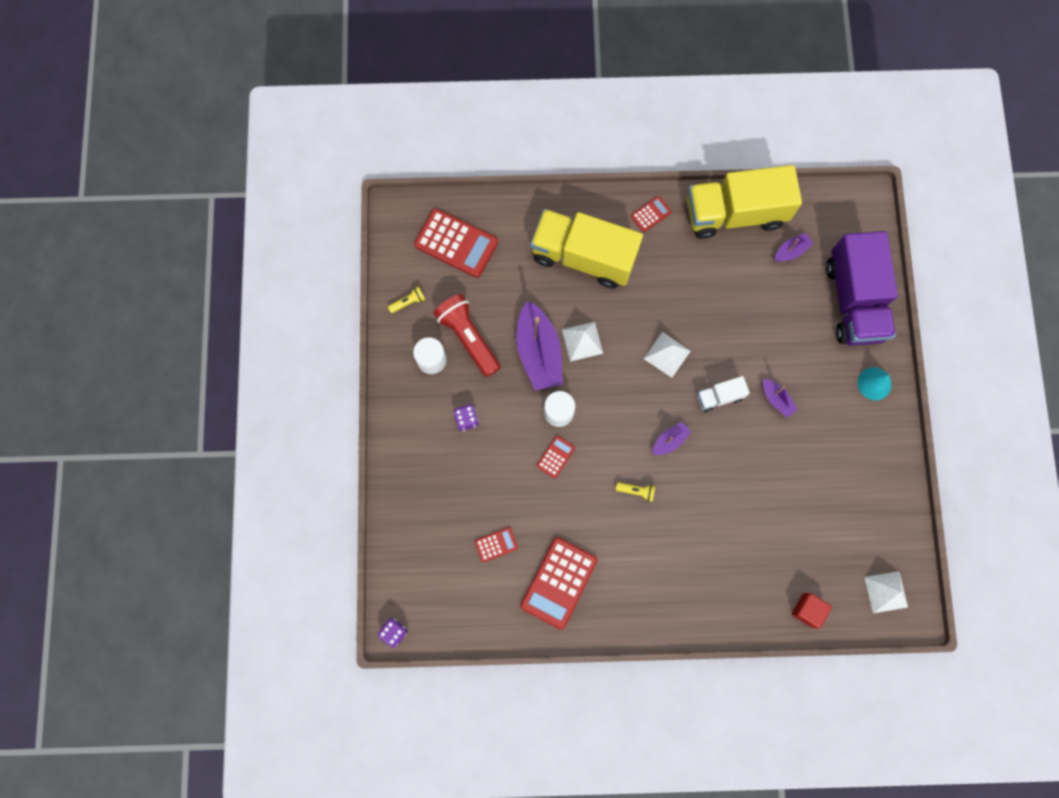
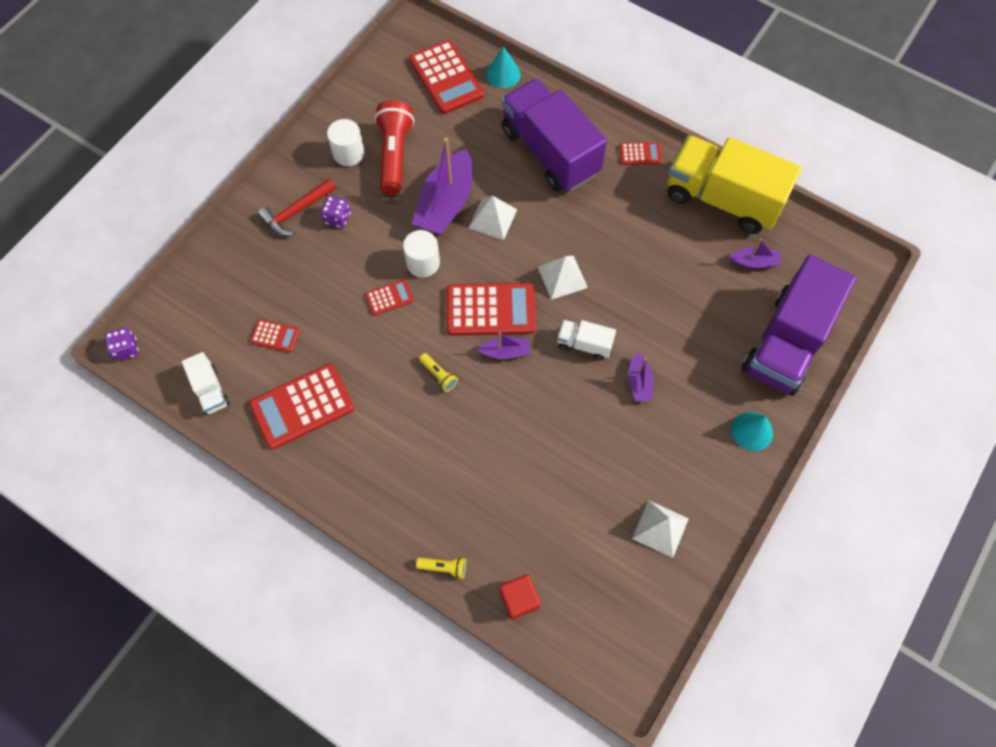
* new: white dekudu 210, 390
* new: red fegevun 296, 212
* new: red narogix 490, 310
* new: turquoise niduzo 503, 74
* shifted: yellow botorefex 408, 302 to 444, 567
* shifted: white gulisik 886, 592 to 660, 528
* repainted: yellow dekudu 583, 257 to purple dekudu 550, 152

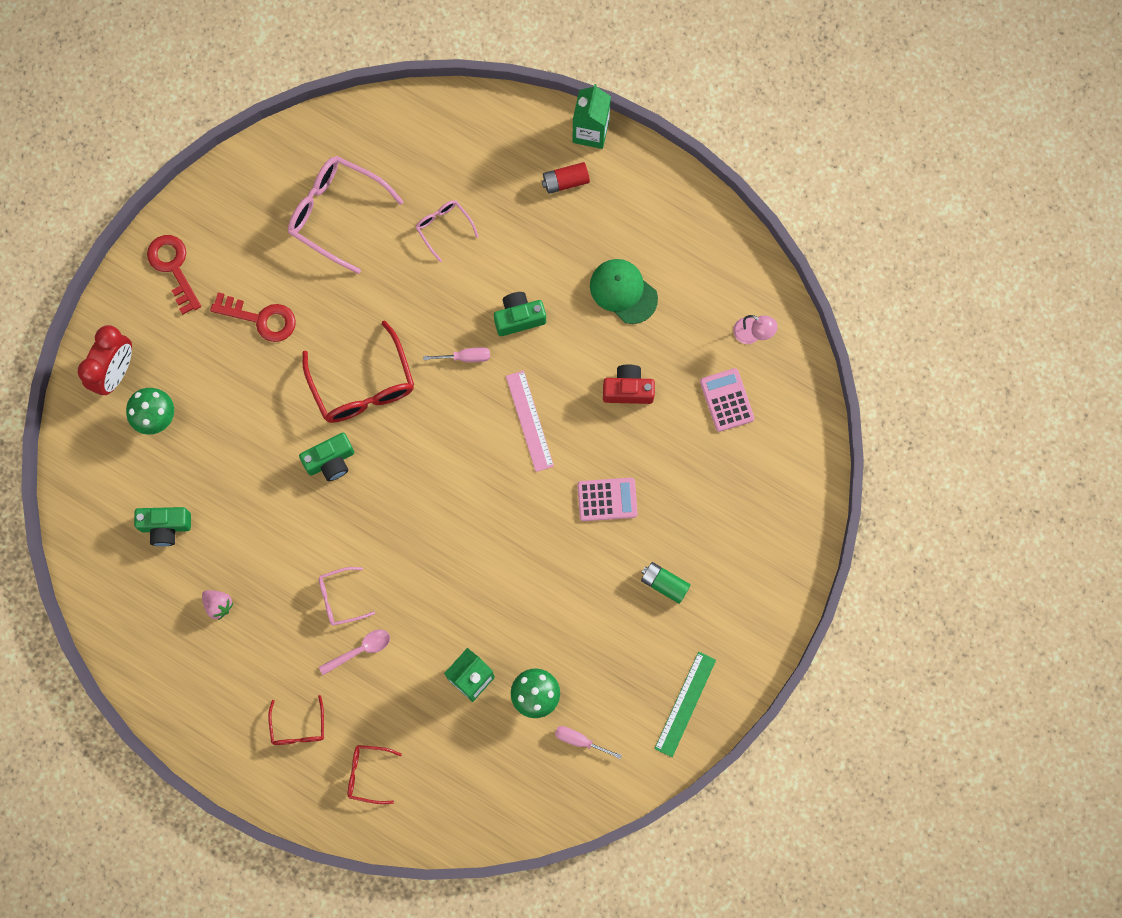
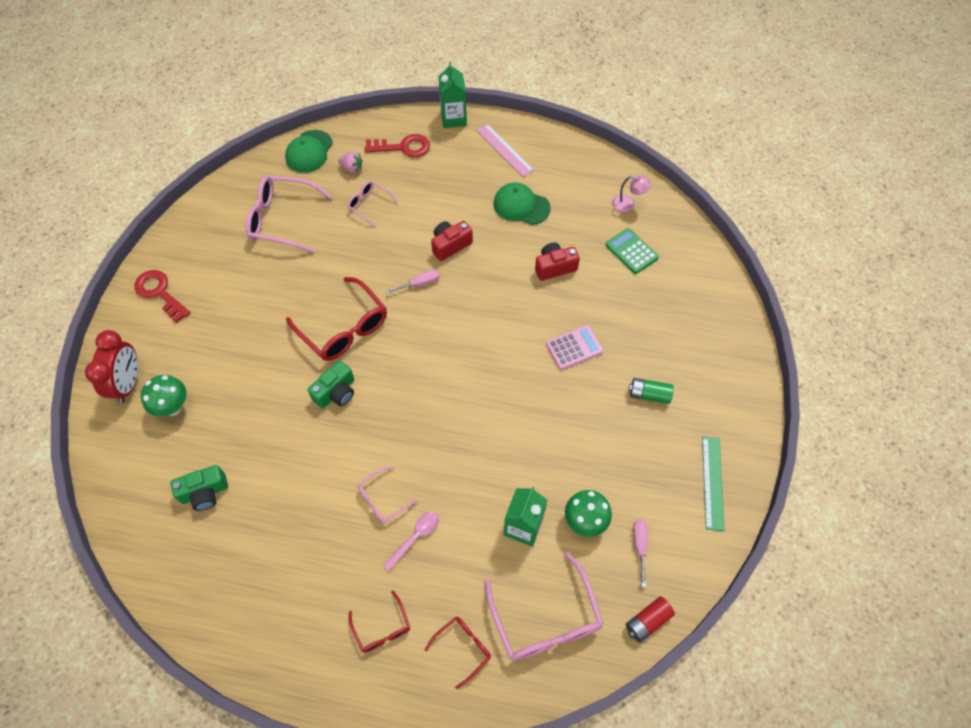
* new: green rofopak 309, 152
* new: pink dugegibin 545, 619
* shifted: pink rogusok 218, 605 to 352, 168
* shifted: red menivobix 260, 318 to 403, 147
* shifted: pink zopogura 529, 421 to 504, 150
* shifted: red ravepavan 565, 182 to 647, 621
* repainted: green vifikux 519, 318 to red vifikux 450, 245
* repainted: pink narogix 726, 400 to green narogix 631, 251
* rotated: red dugegibin 368, 774 = 463, 648 150 degrees clockwise
* rotated: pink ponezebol 579, 740 = 639, 546 90 degrees clockwise

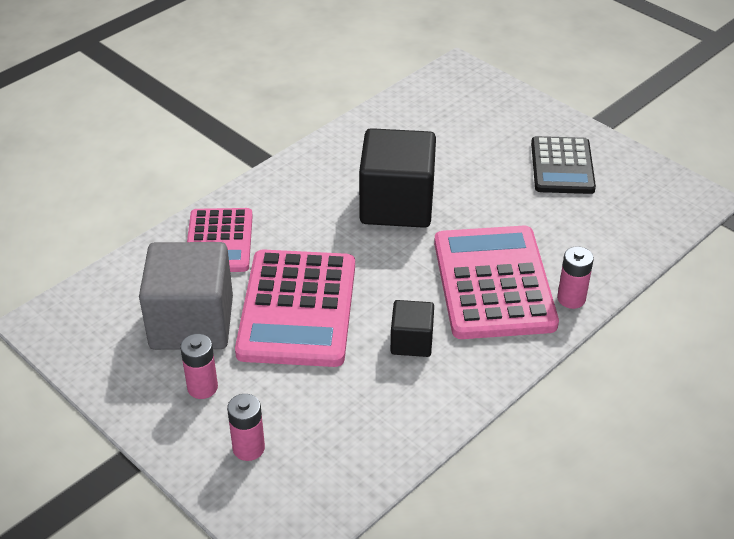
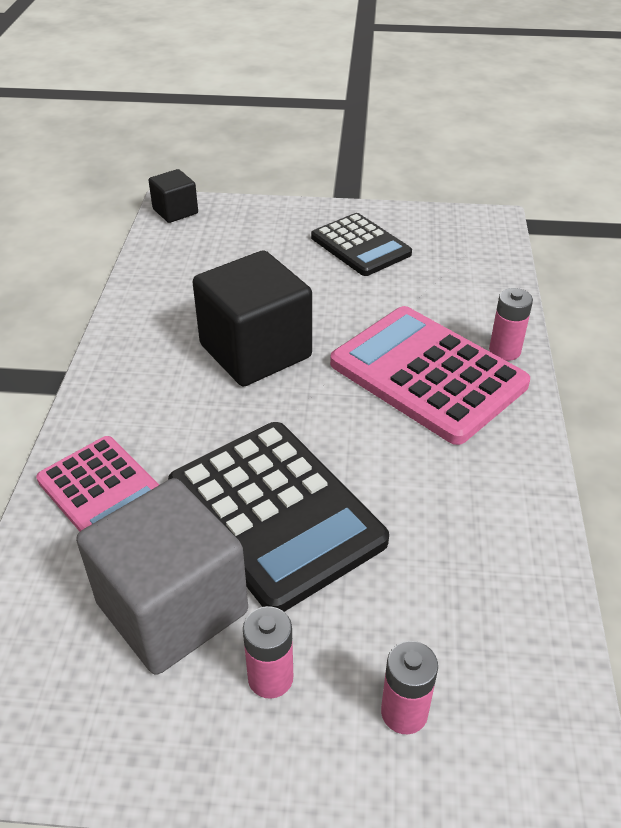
* shifted: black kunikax 411, 342 to 175, 211
* repainted: pink narogix 297, 309 to black narogix 275, 513

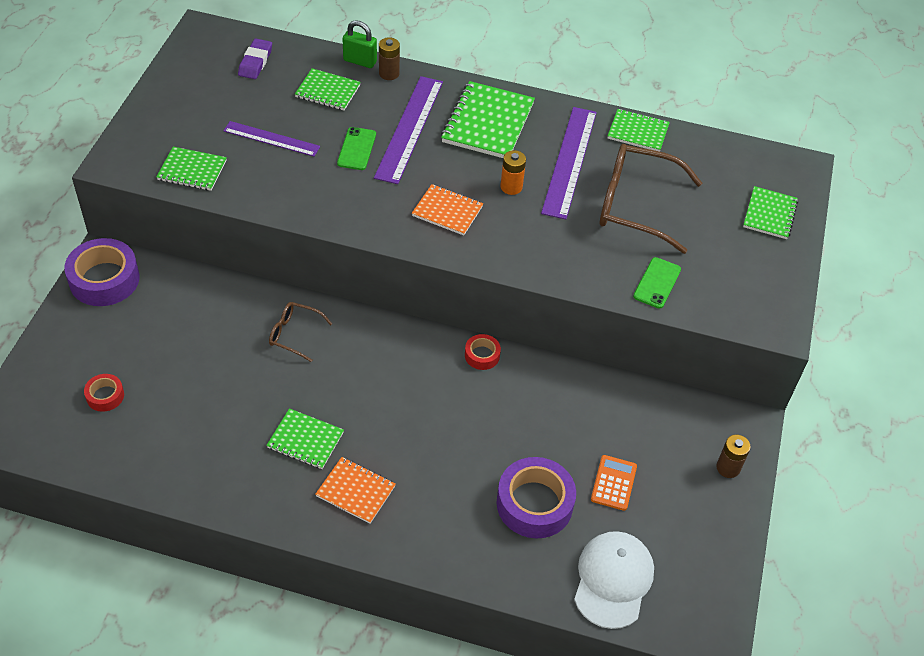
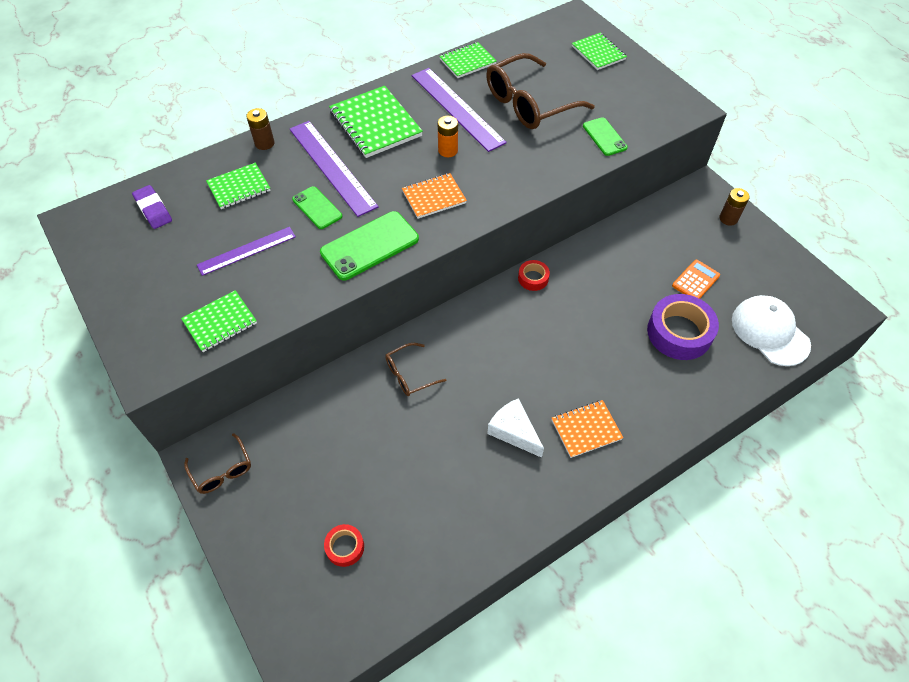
* gone: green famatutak 360, 61
* new: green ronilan 370, 246
* swapped: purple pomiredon 104, 279 to brown dugegibin 222, 470
* swapped: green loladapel 305, 440 to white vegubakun 514, 431
* rotated: orange narogix 613, 483 = 695, 281 75 degrees clockwise

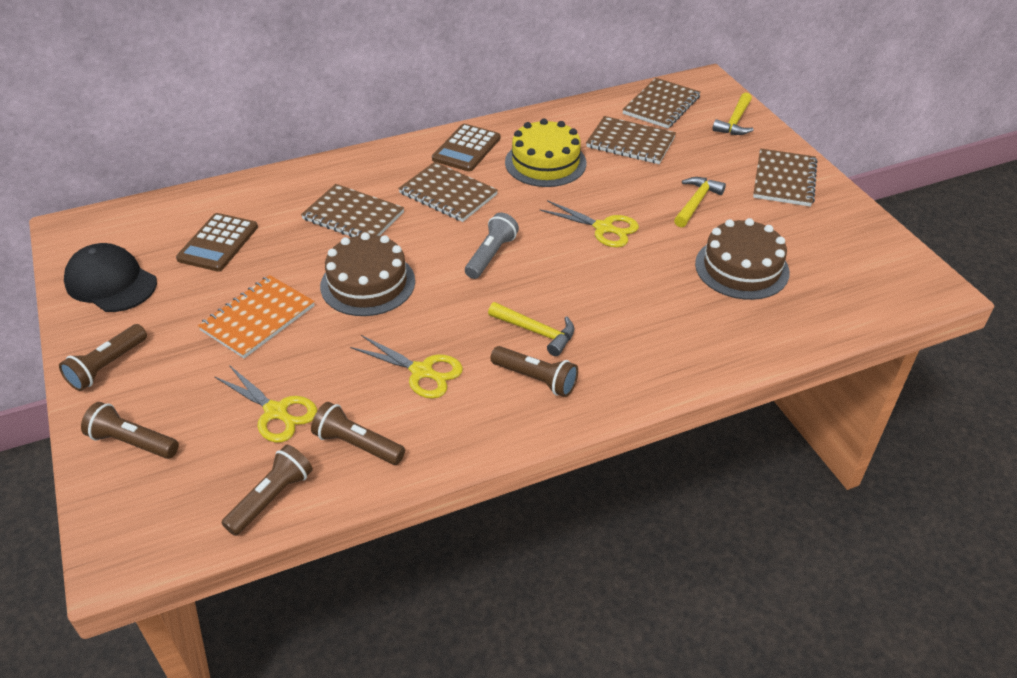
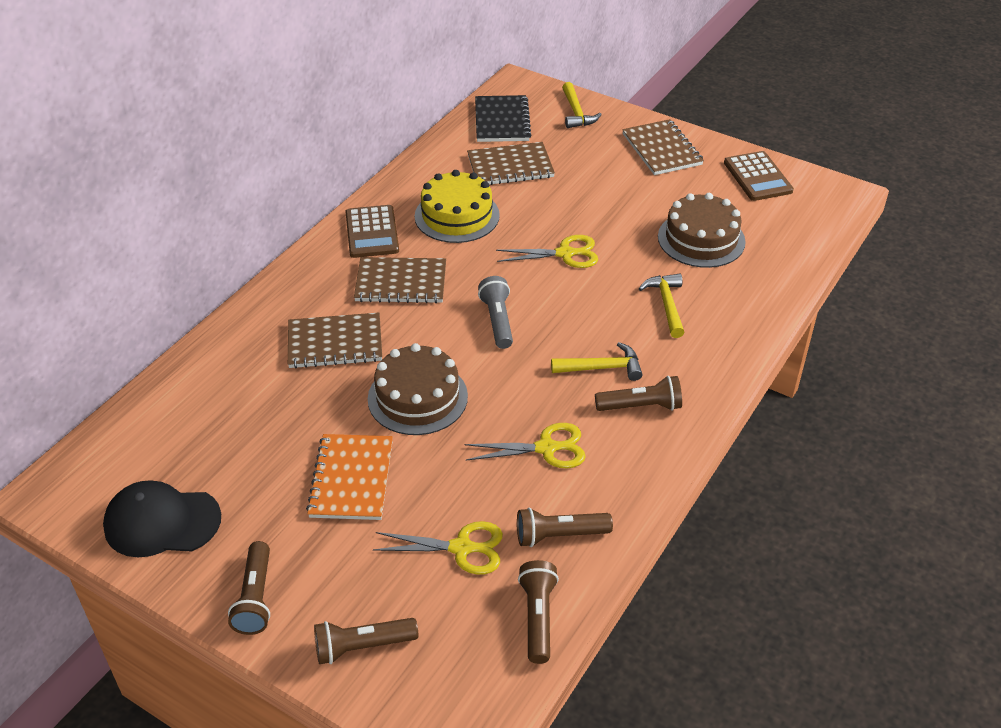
* shifted: brown narogix 218, 243 to 757, 177
* shifted: yellow fegevun 696, 202 to 666, 305
* repainted: brown loladapel 661, 105 to black loladapel 502, 121

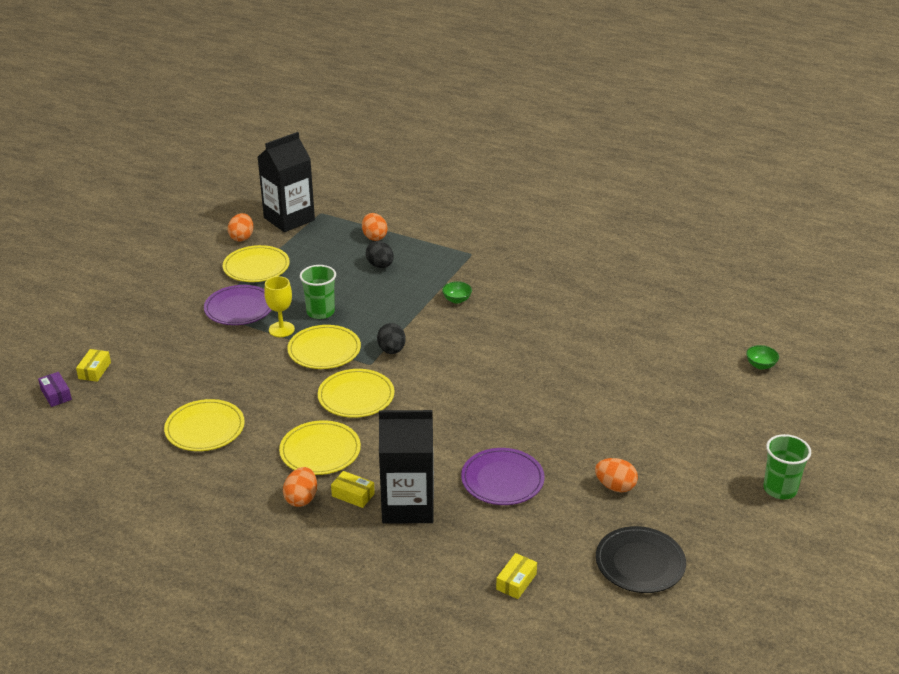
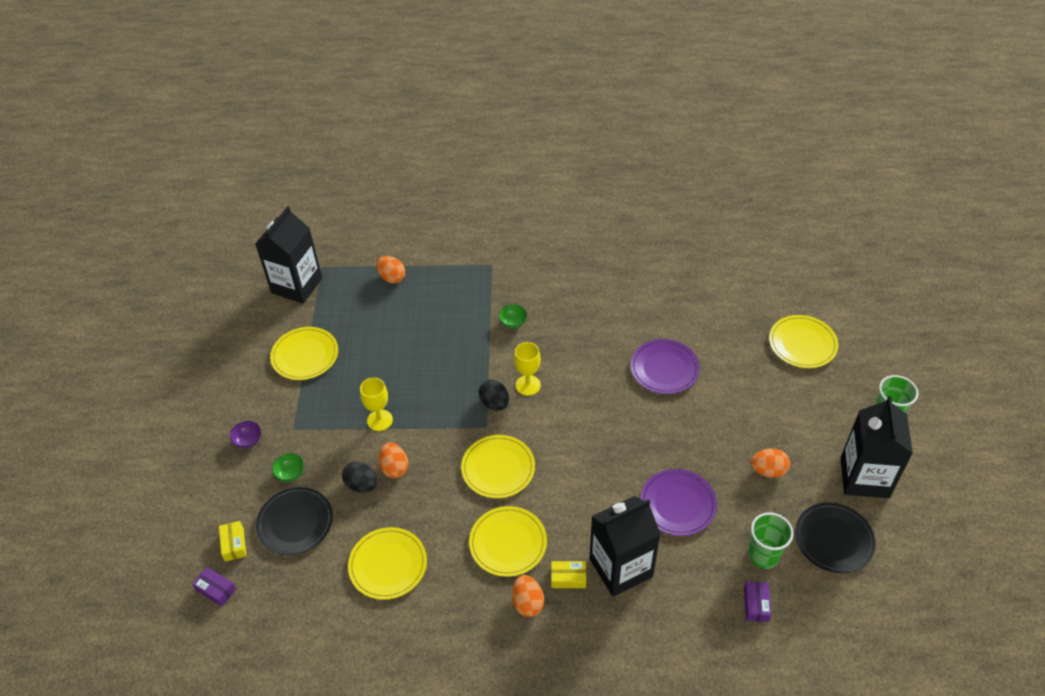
* new: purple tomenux 248, 440
* new: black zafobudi 295, 522
* new: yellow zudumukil 528, 385
* new: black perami 864, 477
* shifted: purple zafobudi 239, 308 to 664, 368
* shifted: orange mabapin 242, 238 to 394, 468
* shifted: yellow zafobudi 324, 350 to 802, 343
* shifted: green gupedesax 320, 312 to 763, 555
* shifted: black mabapin 380, 266 to 362, 485
* shifted: green tomenux 760, 365 to 290, 473
* repainted: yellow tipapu 516, 581 to purple tipapu 756, 604

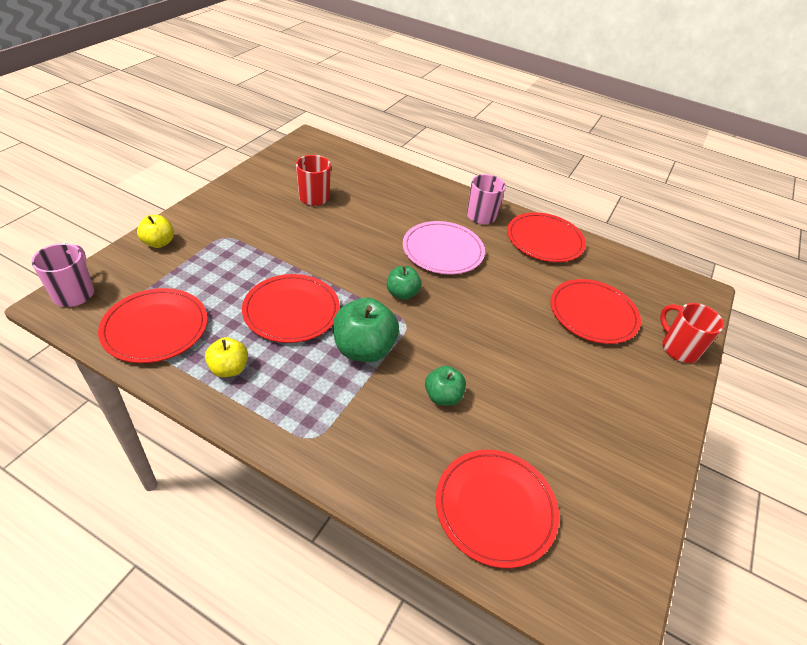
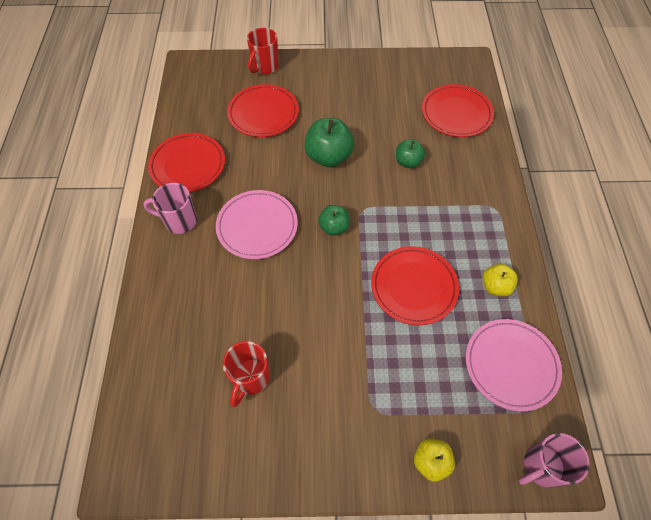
* shifted: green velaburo 364, 349 to 328, 157
* repainted: red zafobudi 155, 328 to pink zafobudi 511, 365

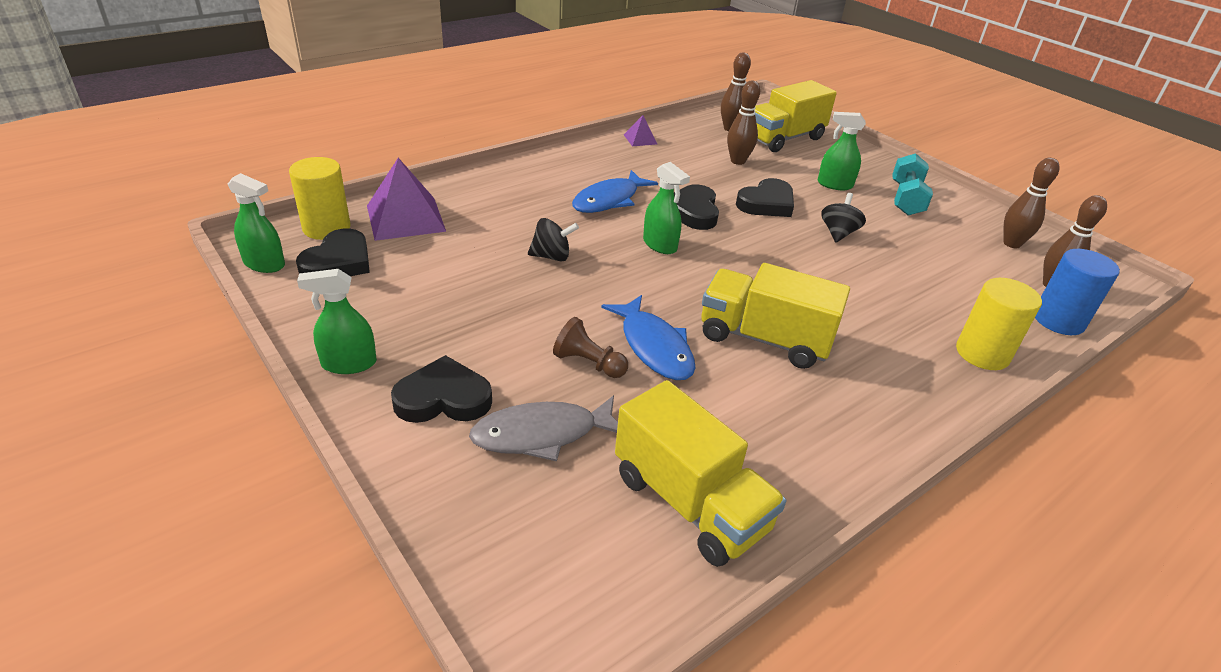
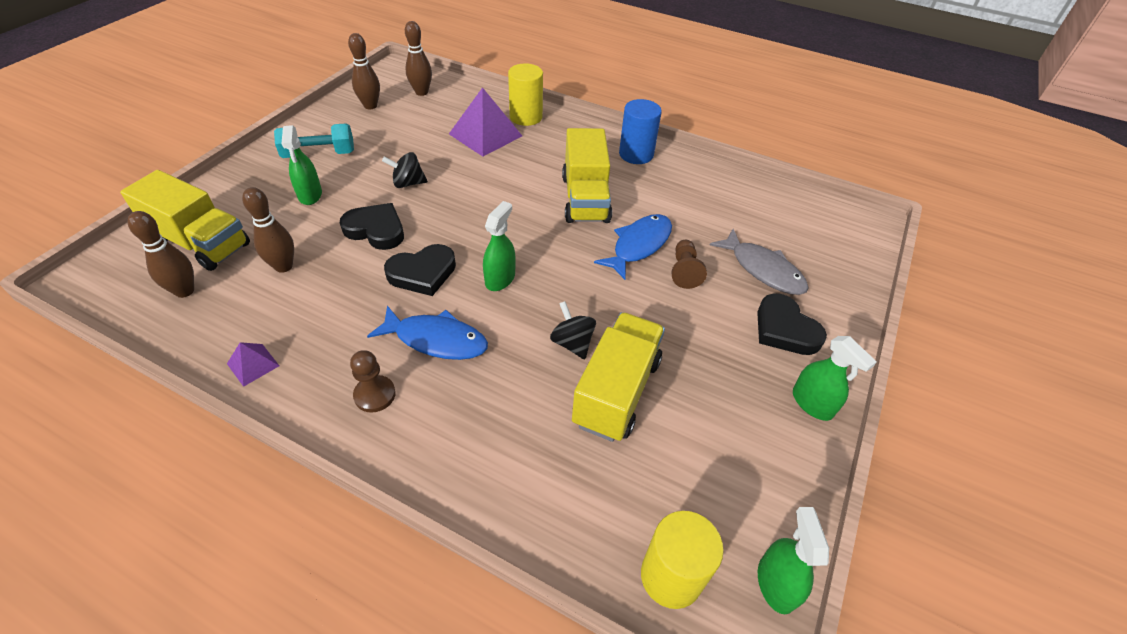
* gone: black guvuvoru 338, 262
* new: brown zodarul 375, 395
* shifted: purple gulisik 405, 218 to 485, 135
* shifted: yellow dekudu 690, 502 to 616, 391
* shifted: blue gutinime 1058, 320 to 636, 154

